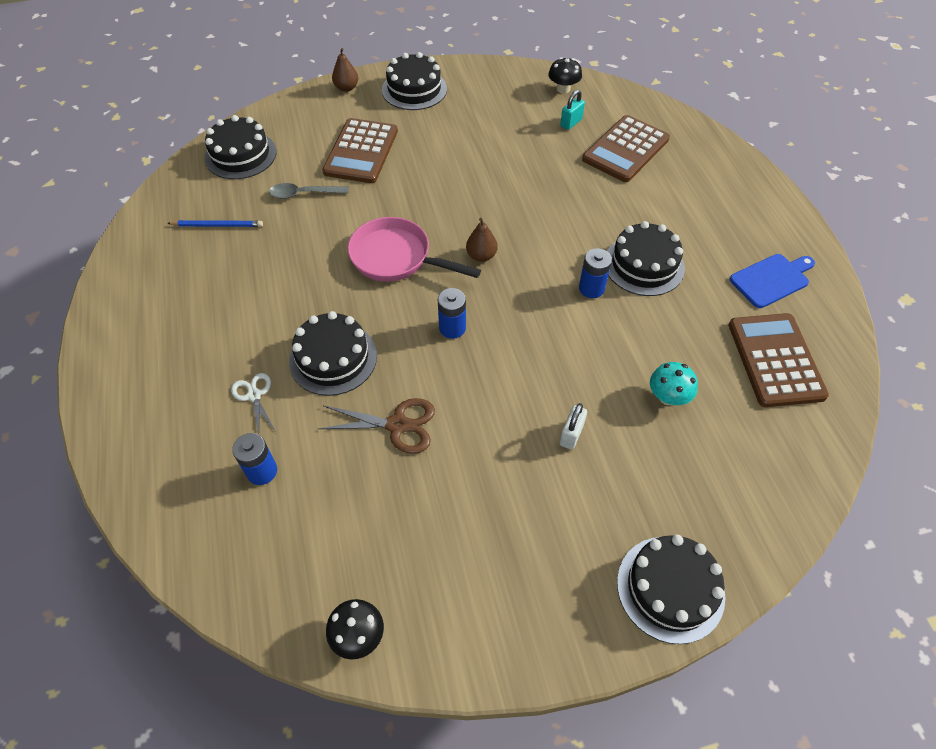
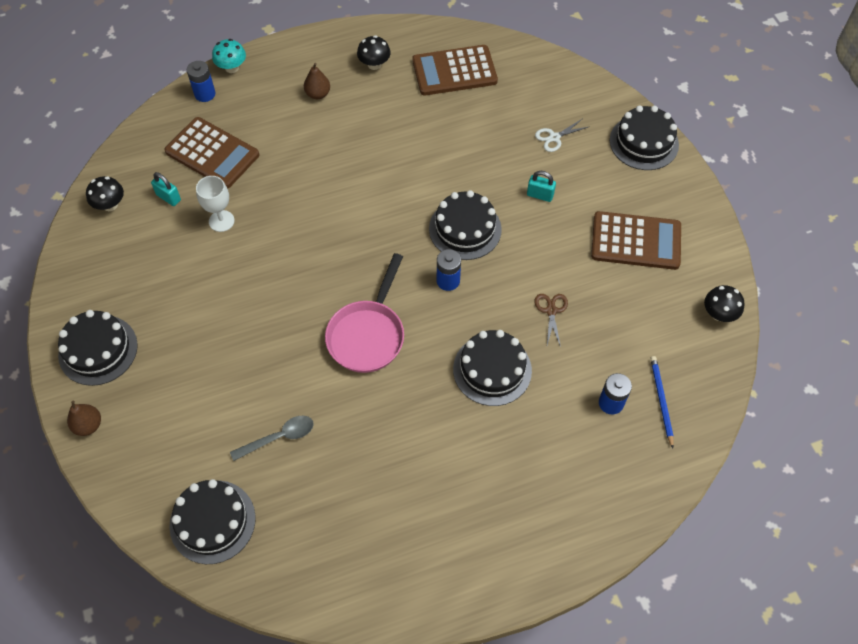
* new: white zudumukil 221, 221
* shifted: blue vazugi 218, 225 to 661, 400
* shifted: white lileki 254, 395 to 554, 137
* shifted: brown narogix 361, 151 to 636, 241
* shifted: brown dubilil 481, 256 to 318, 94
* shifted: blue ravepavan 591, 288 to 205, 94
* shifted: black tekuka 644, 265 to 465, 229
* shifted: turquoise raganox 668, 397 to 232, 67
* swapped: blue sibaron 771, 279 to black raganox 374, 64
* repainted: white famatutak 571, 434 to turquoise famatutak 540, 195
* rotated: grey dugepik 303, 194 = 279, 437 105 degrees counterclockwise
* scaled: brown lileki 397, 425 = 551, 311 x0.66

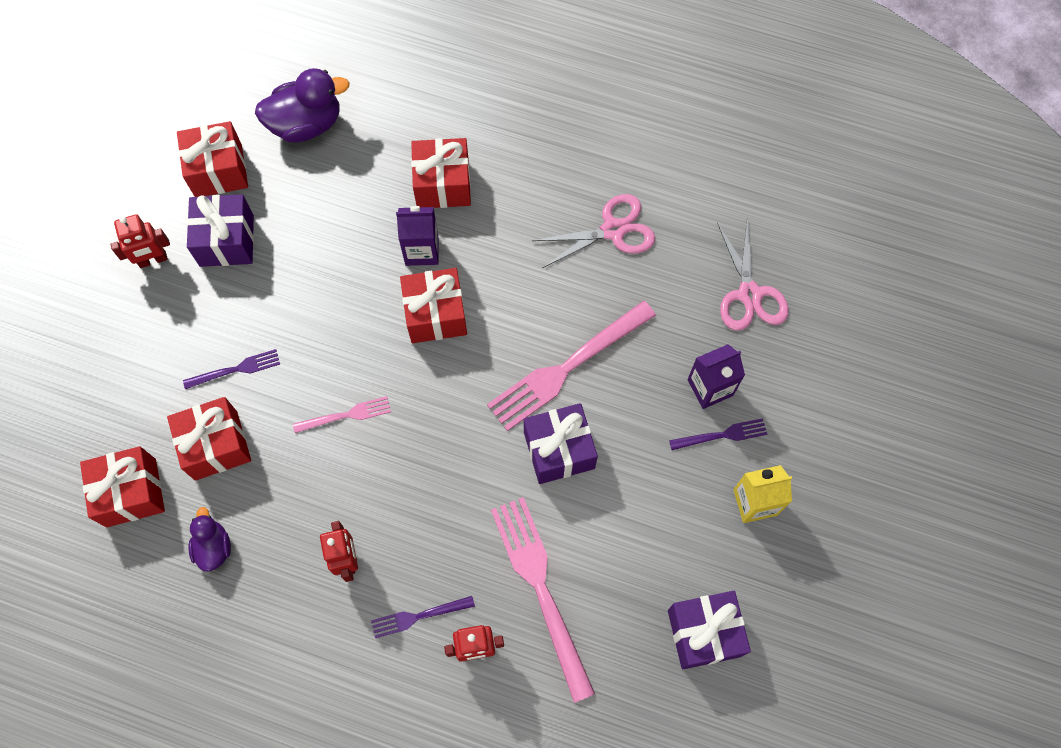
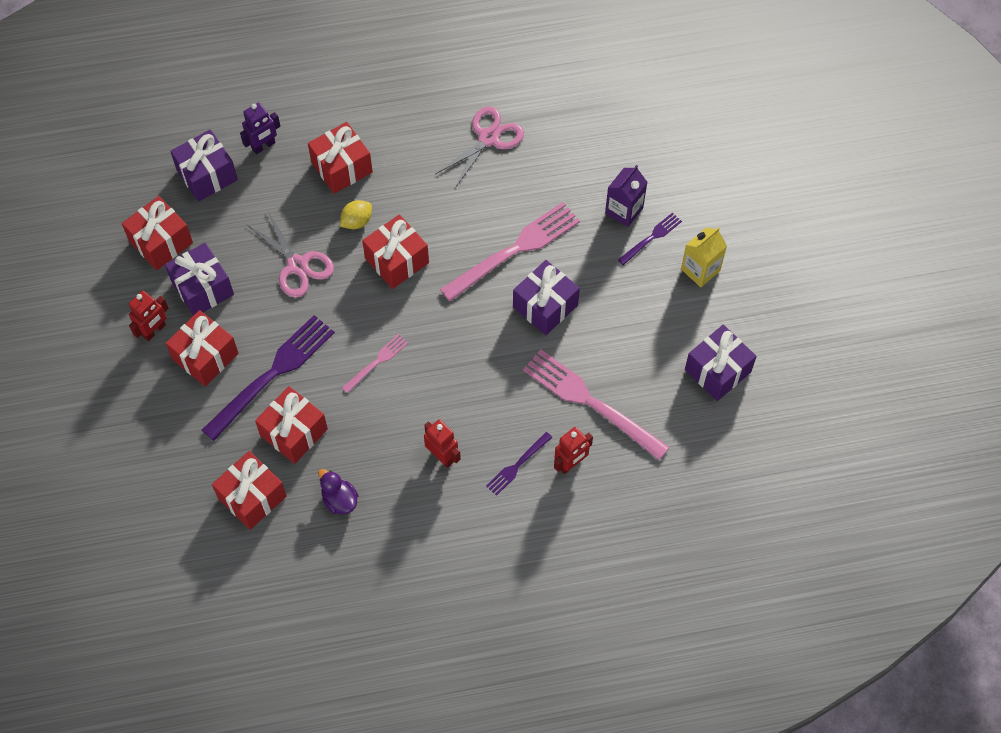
* new: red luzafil 205, 356
* new: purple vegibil 263, 146
* shifted: pink lileki 749, 294 to 297, 265
* swapped: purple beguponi 306, 124 to purple luzafil 207, 175
* swapped: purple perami 421, 250 to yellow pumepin 357, 221
* rotated: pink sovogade 566, 368 = 515, 249 150 degrees counterclockwise
* scaled: purple sovogade 236, 369 = 273, 373 x2.02

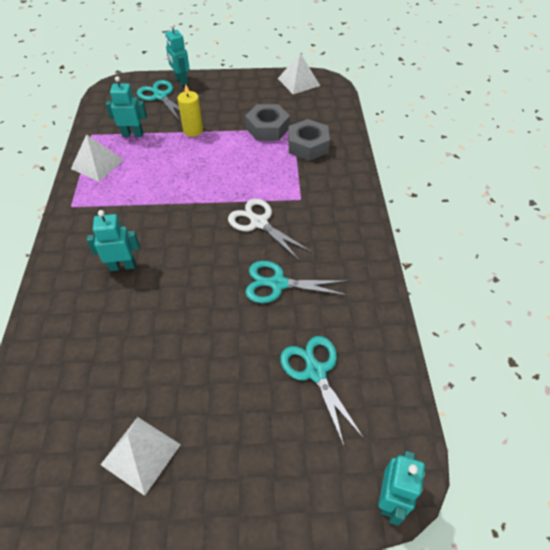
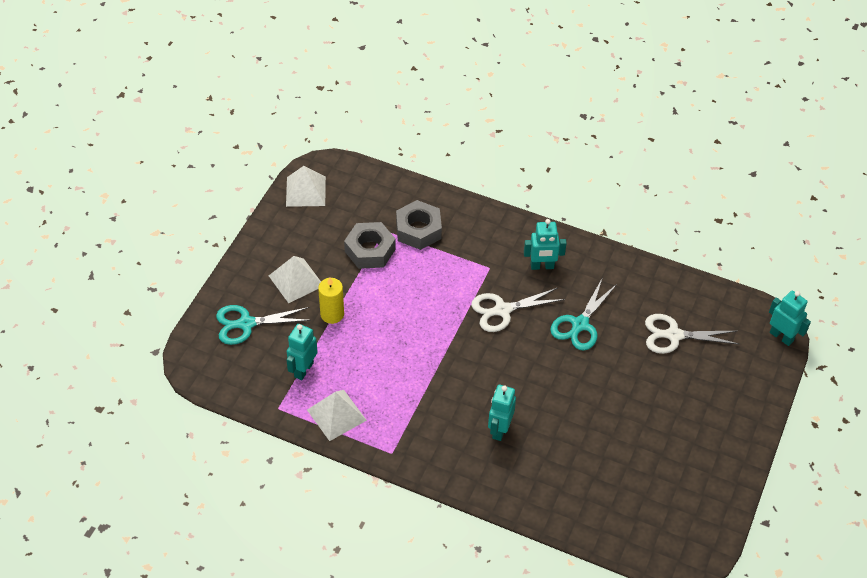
* shifted: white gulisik 141, 454 to 296, 280
* shifted: turquoise vegibil 181, 80 to 542, 266
* repainted: turquoise lileki 316, 372 to white lileki 674, 335

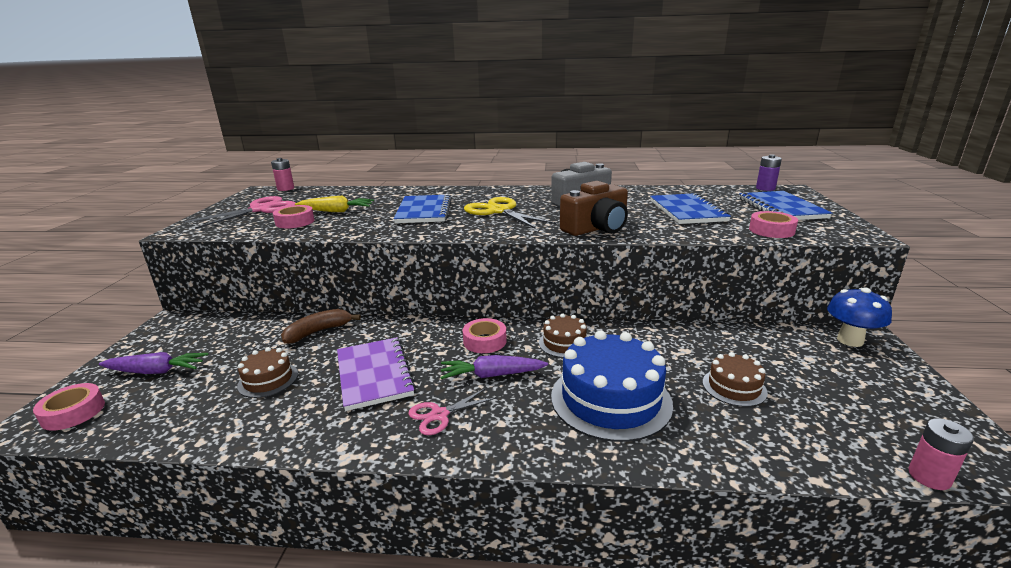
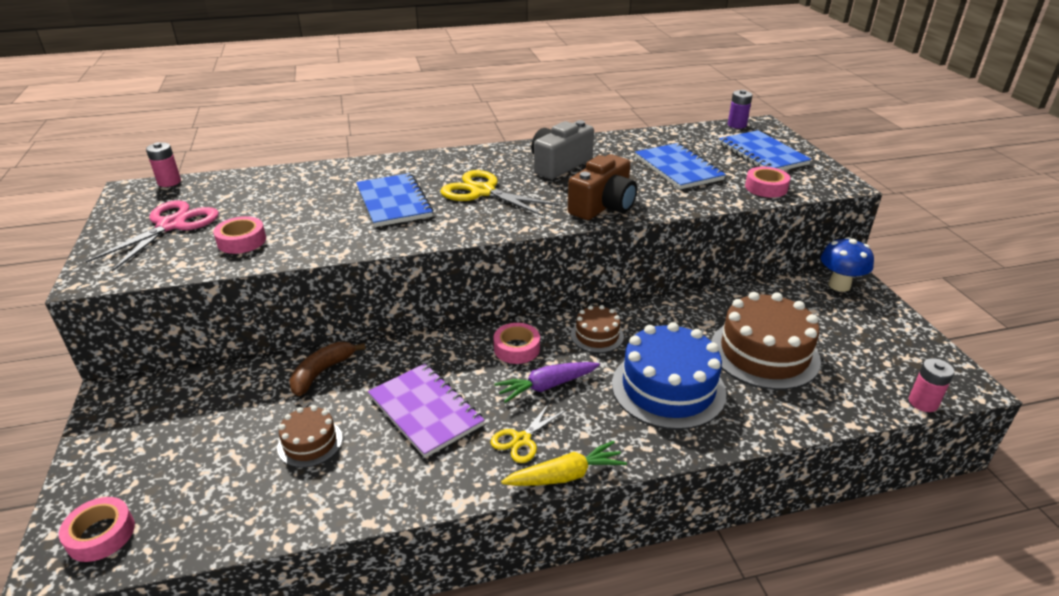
* gone: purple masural 156, 371
* shifted: yellow masural 336, 211 to 566, 475
* repainted: pink lileki 439, 415 to yellow lileki 521, 439
* scaled: brown tekuka 734, 387 = 764, 353 x1.94

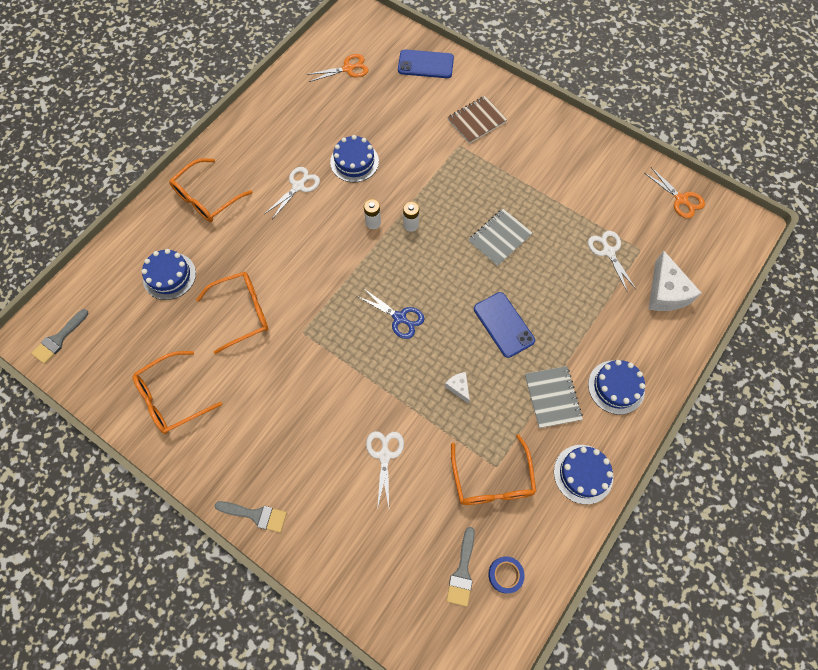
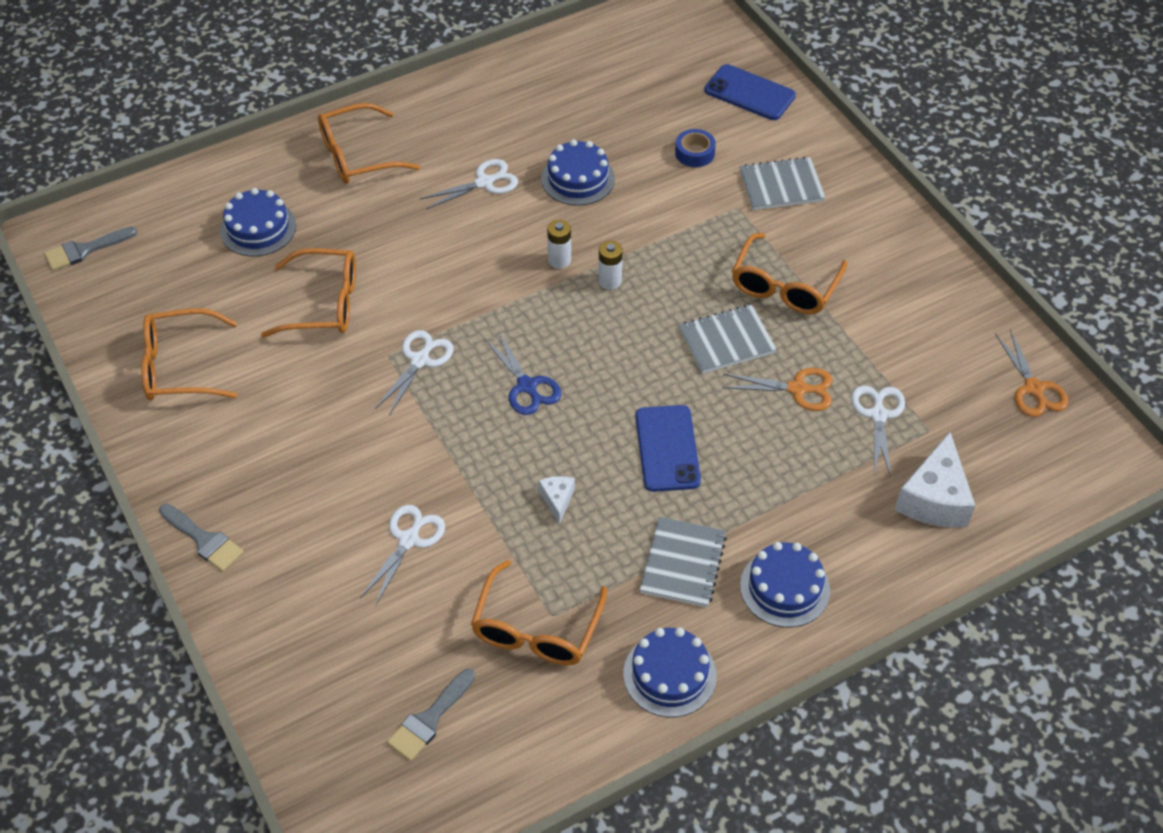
* new: white lileki 420, 361
* new: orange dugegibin 785, 285
* shifted: orange lileki 348, 69 to 797, 389
* shifted: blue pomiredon 505, 575 to 694, 153
* repainted: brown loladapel 476, 121 to grey loladapel 781, 186

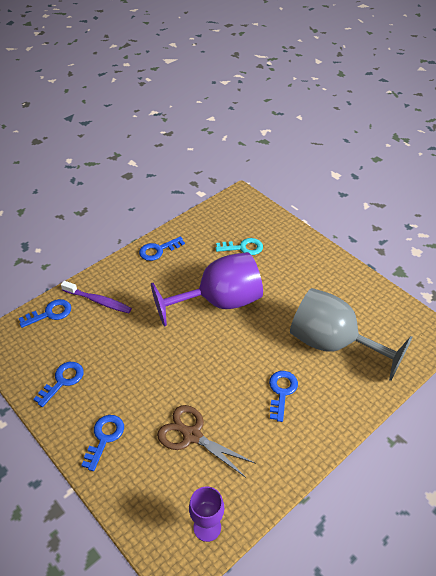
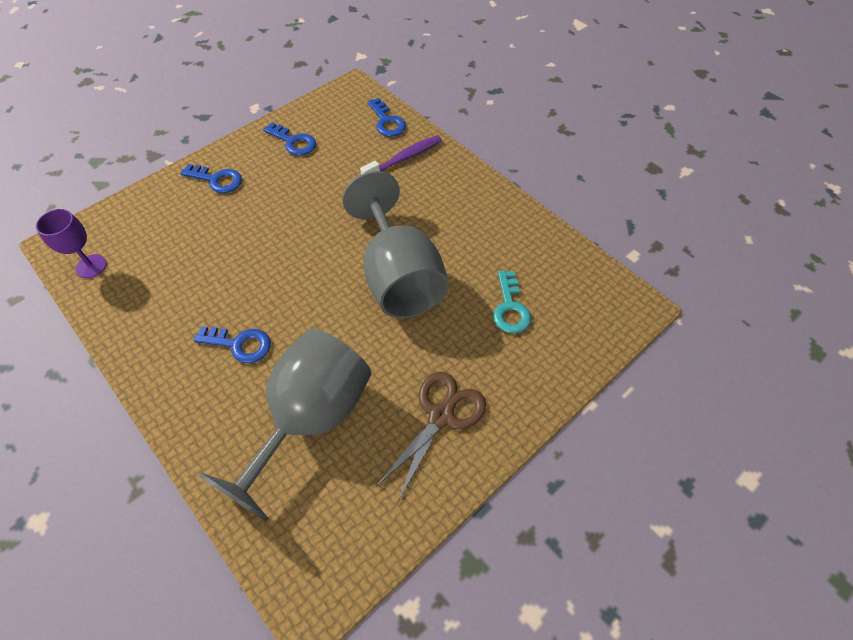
* gone: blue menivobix 158, 250
* shifted: brown lileki 192, 435 to 441, 416
* repainted: purple zudumukil 219, 302 to grey zudumukil 399, 277
* rotated: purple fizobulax 98, 301 = 404, 158 150 degrees counterclockwise

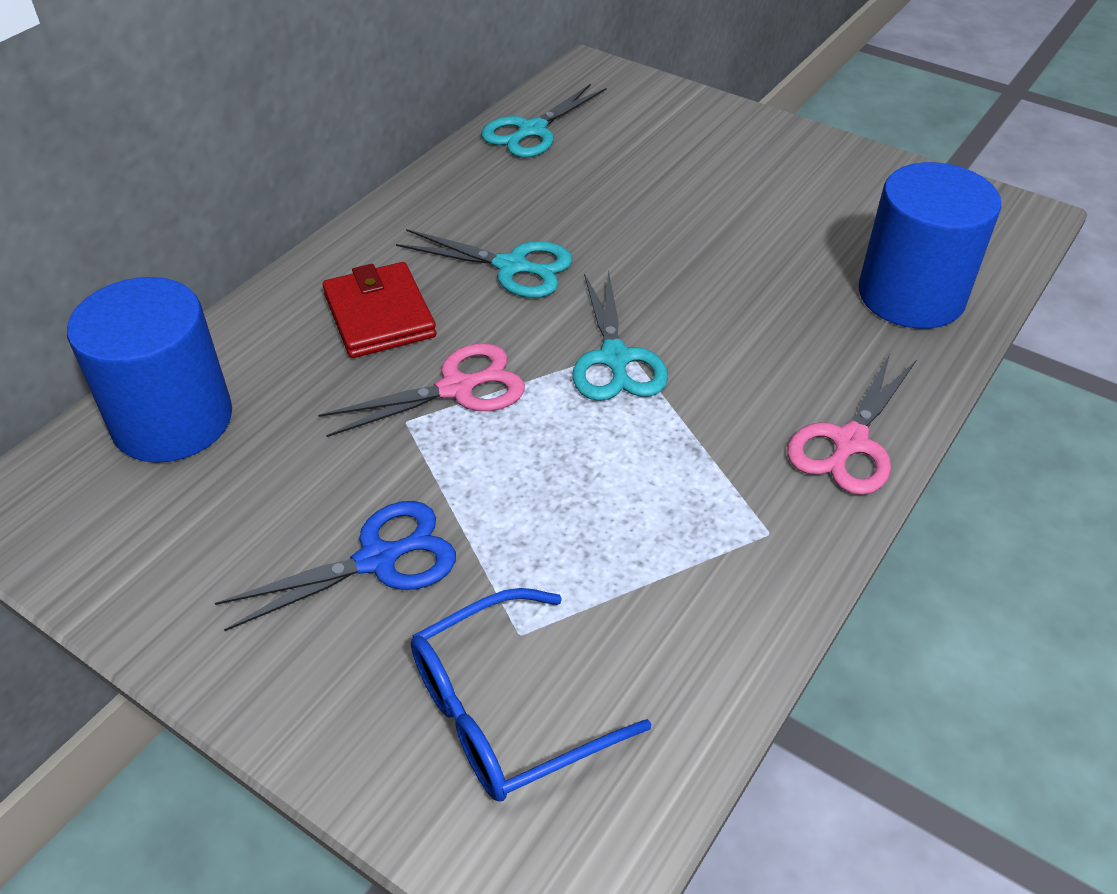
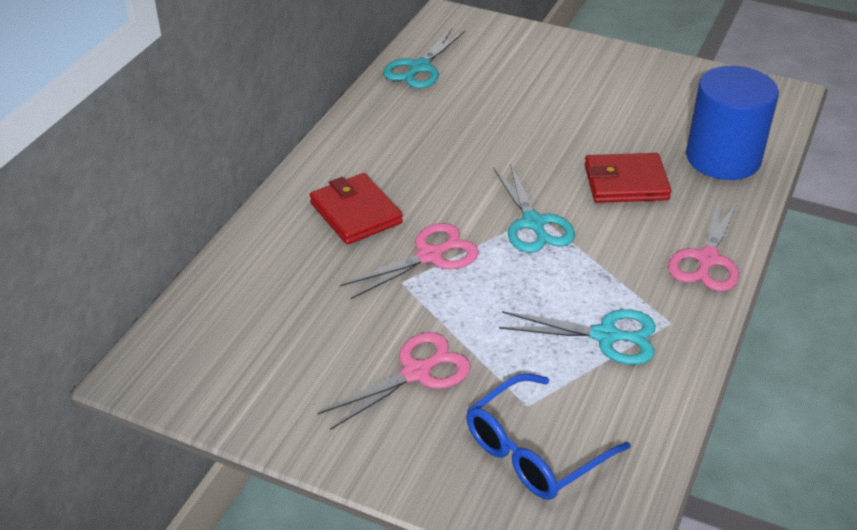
* gone: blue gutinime 172, 420
* new: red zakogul 625, 182
* shifted: turquoise lileki 511, 266 to 605, 336
* repainted: blue lileki 377, 560 to pink lileki 416, 373

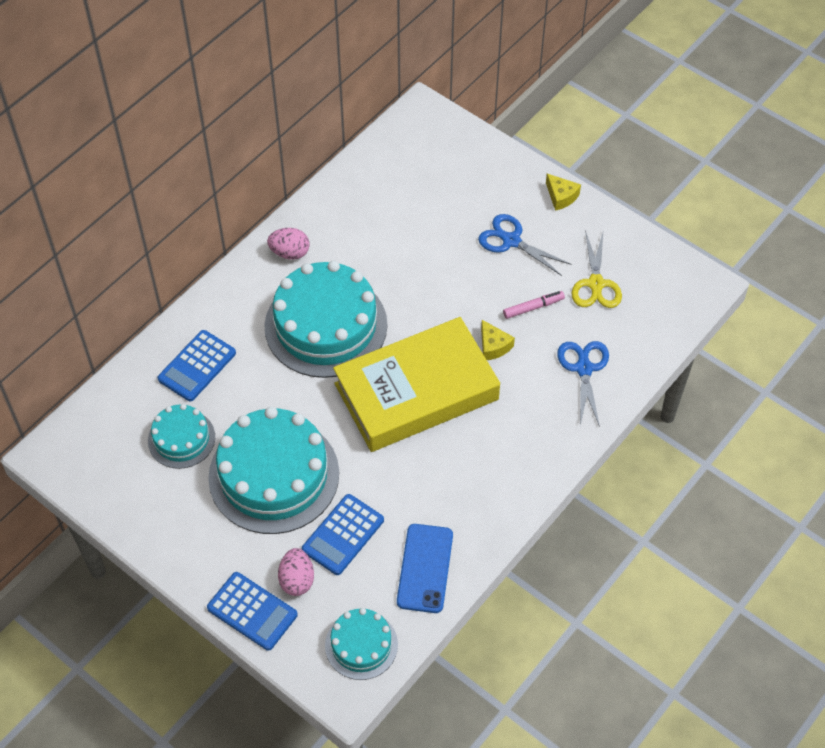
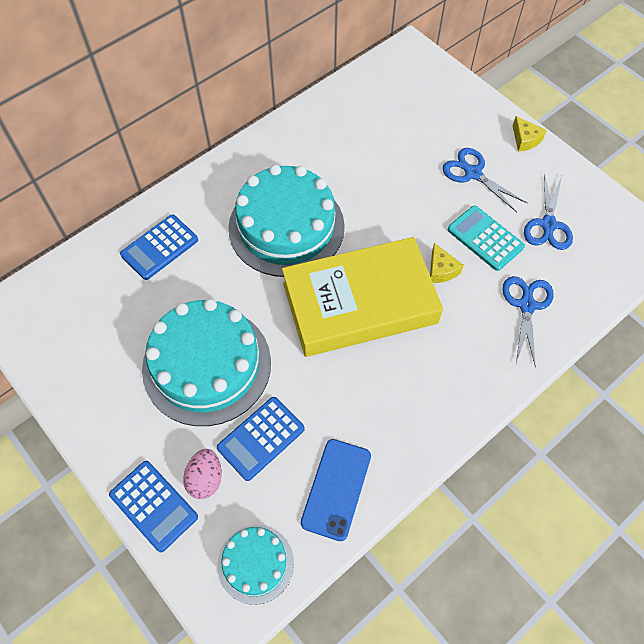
* gone: turquoise tekuka 181, 439
* gone: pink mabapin 290, 253
* swapped: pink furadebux 533, 307 to turquoise narogix 485, 238
* repainted: yellow lileki 596, 284 to blue lileki 548, 224

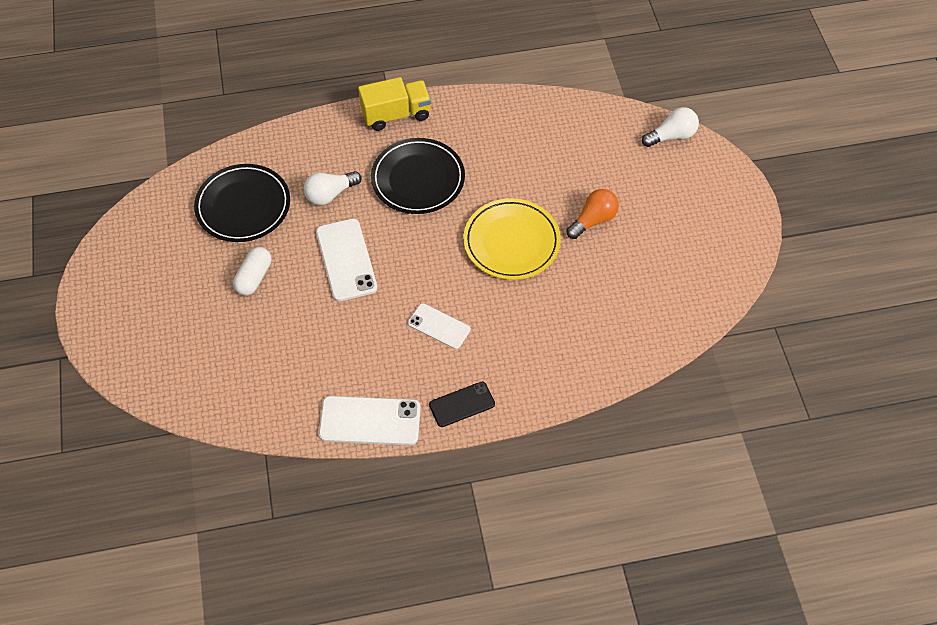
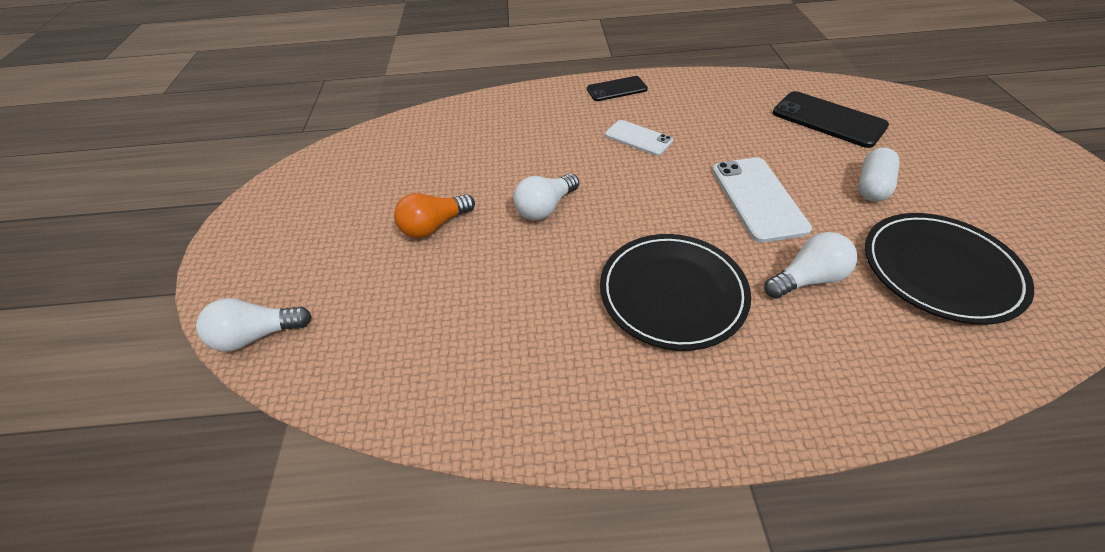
* gone: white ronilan 370, 421
* gone: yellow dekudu 396, 114
* new: black ronilan 828, 119
* swapped: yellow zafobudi 511, 242 to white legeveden 545, 207

